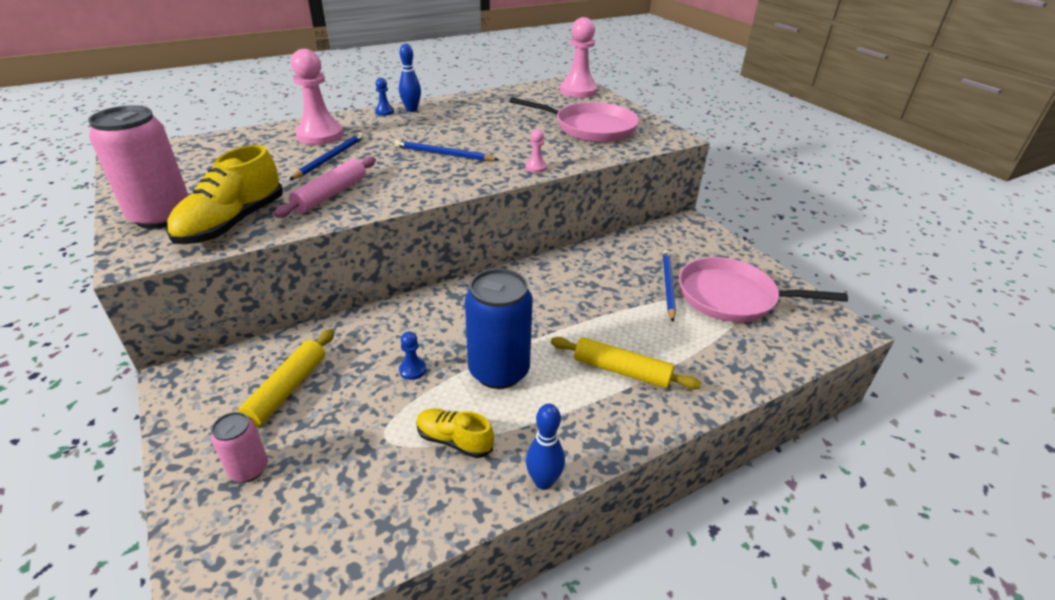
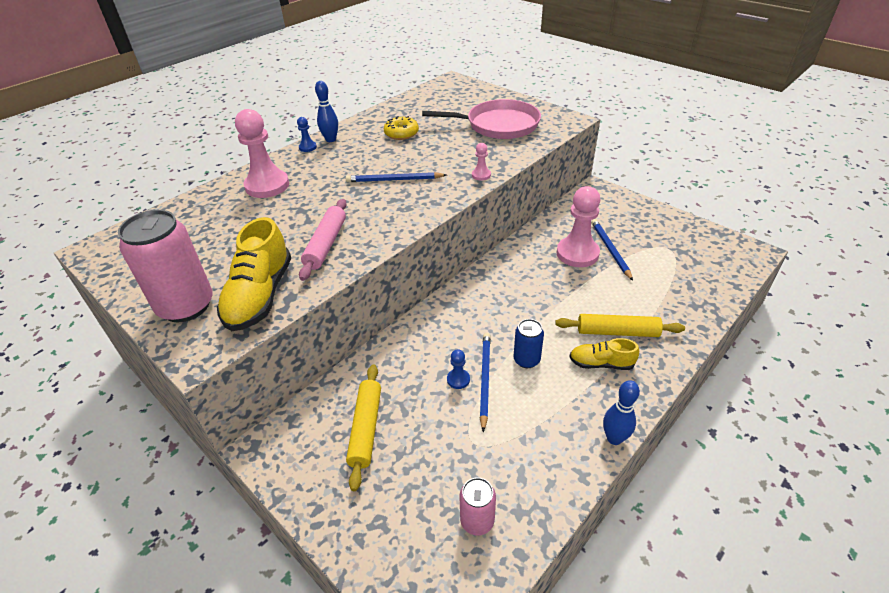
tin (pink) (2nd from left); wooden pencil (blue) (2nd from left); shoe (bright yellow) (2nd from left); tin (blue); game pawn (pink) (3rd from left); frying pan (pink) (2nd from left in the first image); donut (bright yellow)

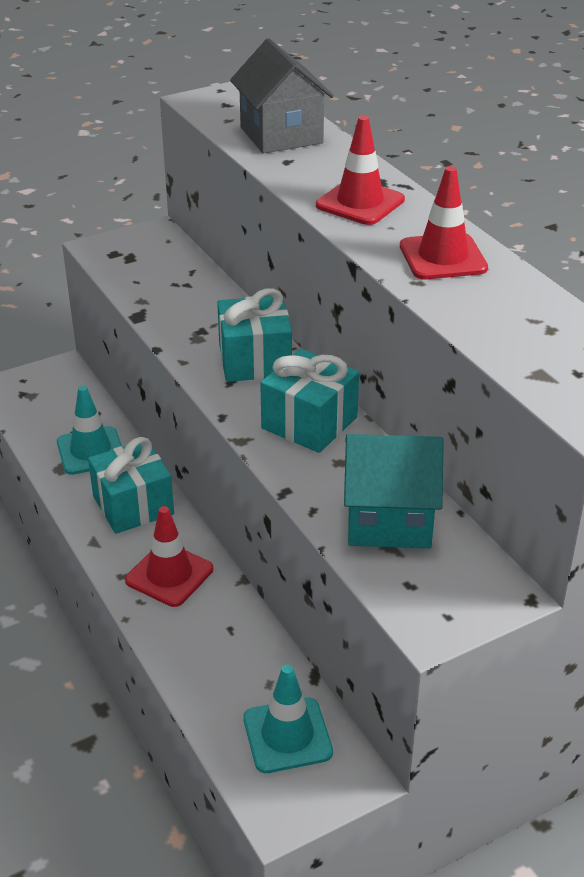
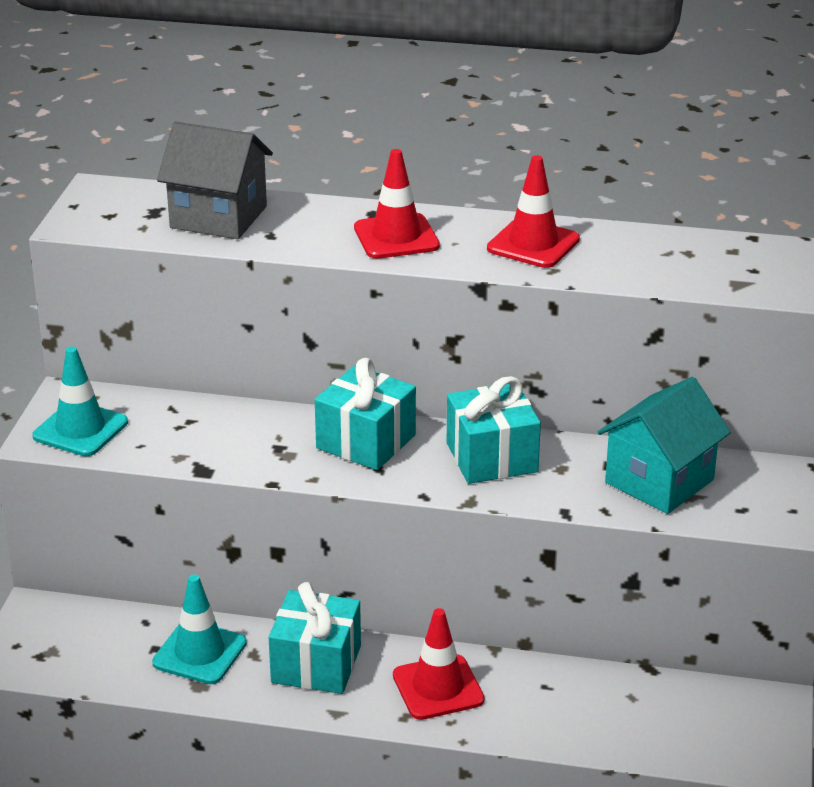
traffic cone (turquoise) (1st from left)

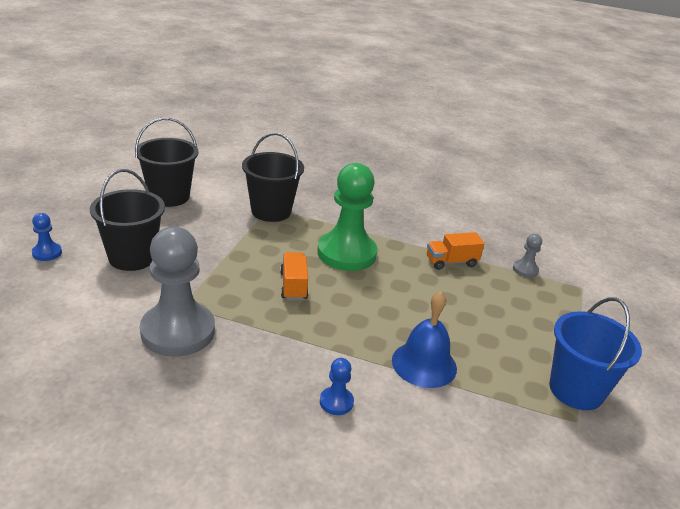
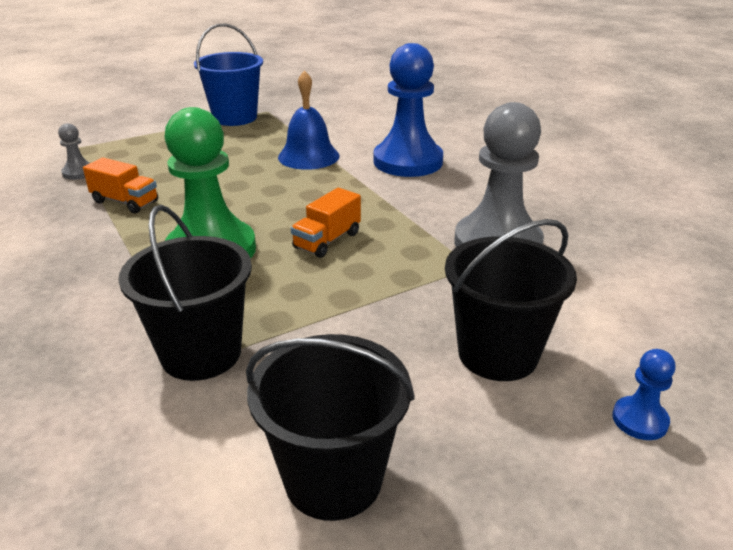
game pawn (blue) (1st from left)

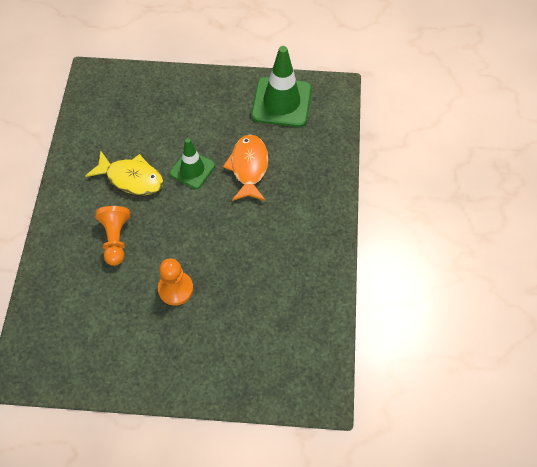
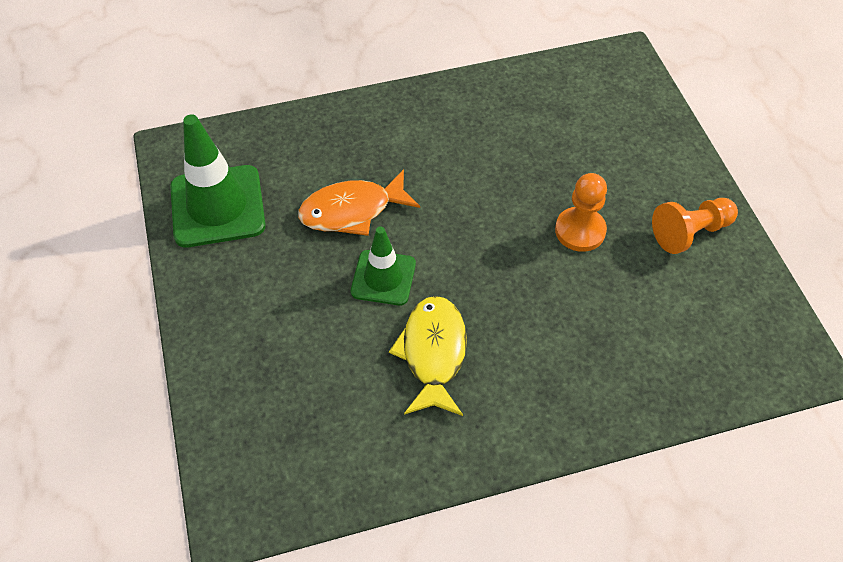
game pawn (orange) (2nd from left)

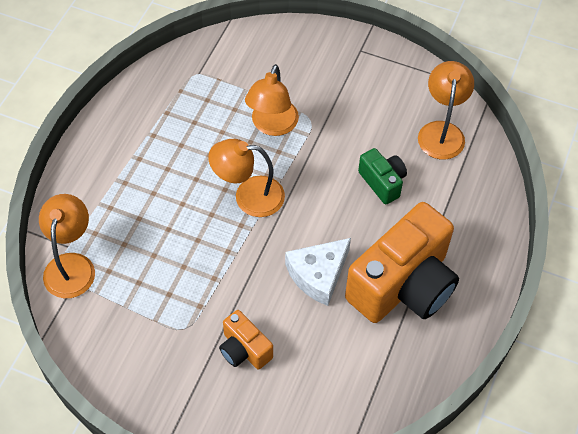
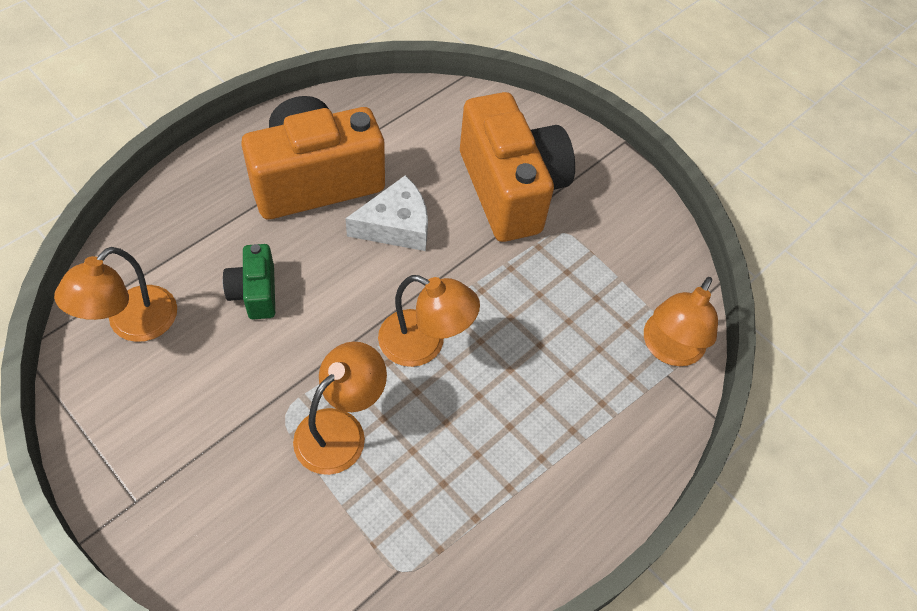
photo camera (orange) (2nd from left)

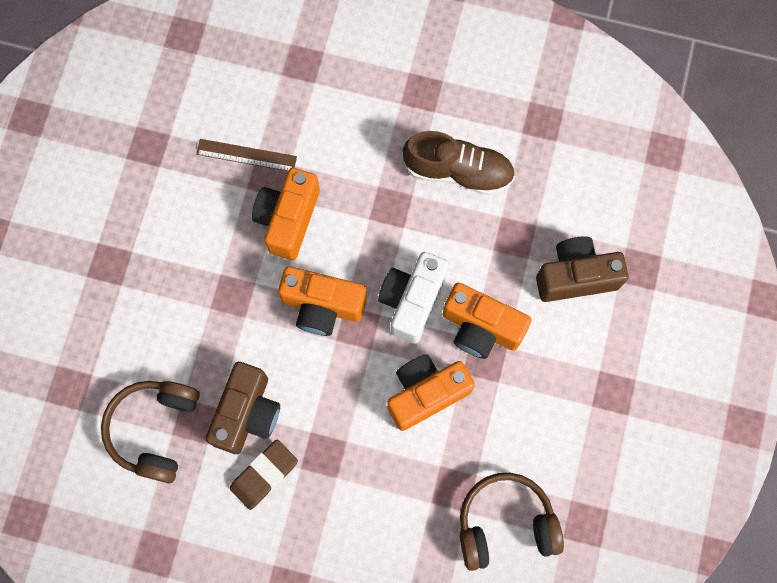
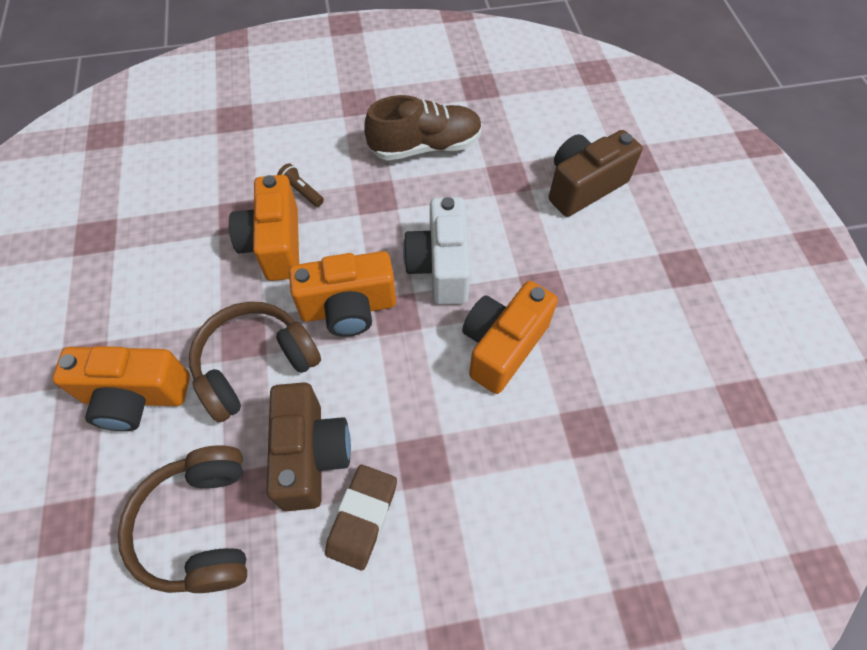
measuring stick (brown); photo camera (orange) (1st from left); headphones (brown) (2nd from left); torch (brown)

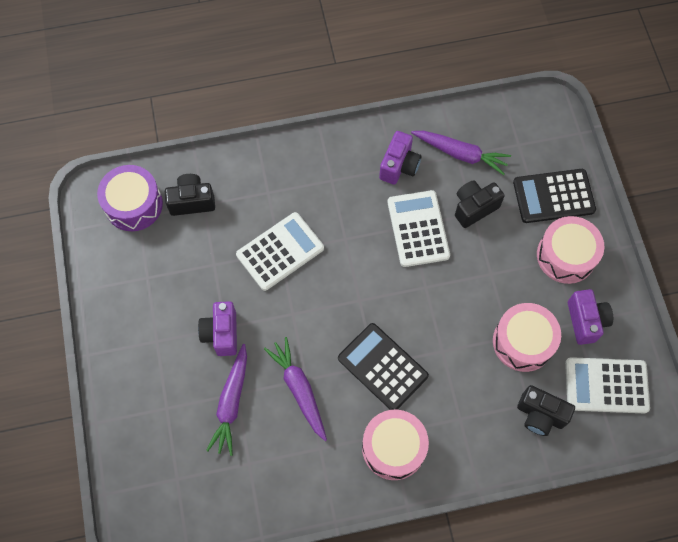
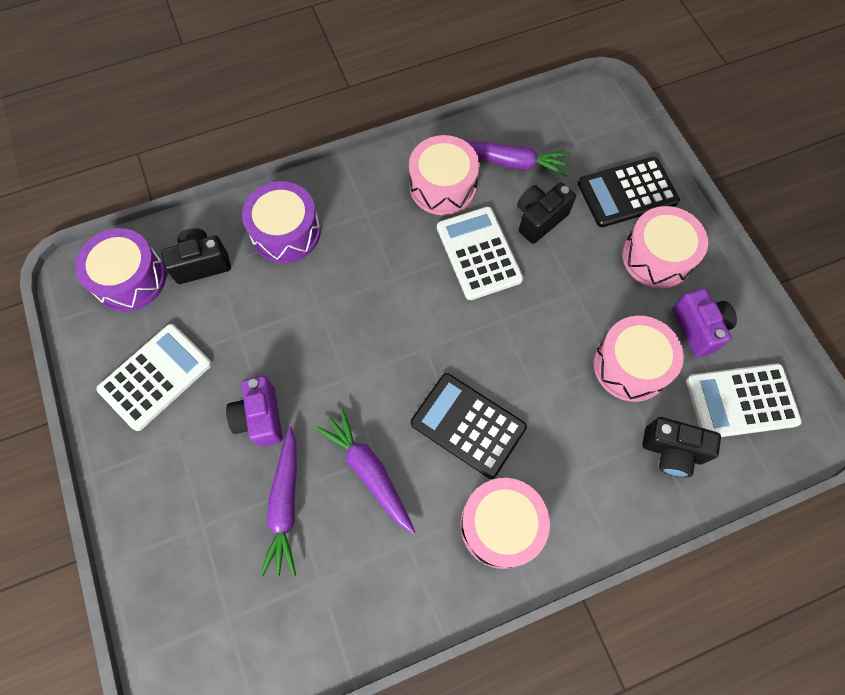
pocket calculator (snow-white) (1st from left); toy drum (pink) (1st from left); toy drum (purple) (2nd from left)

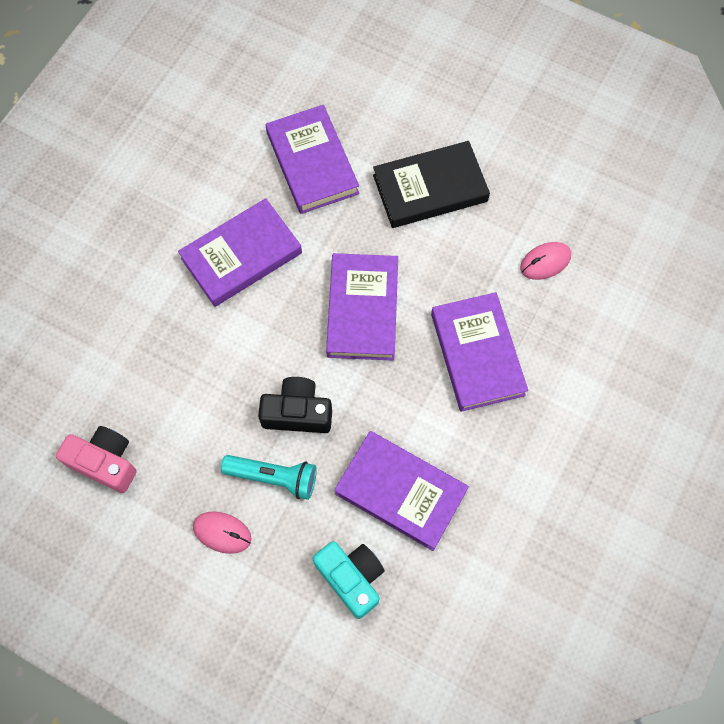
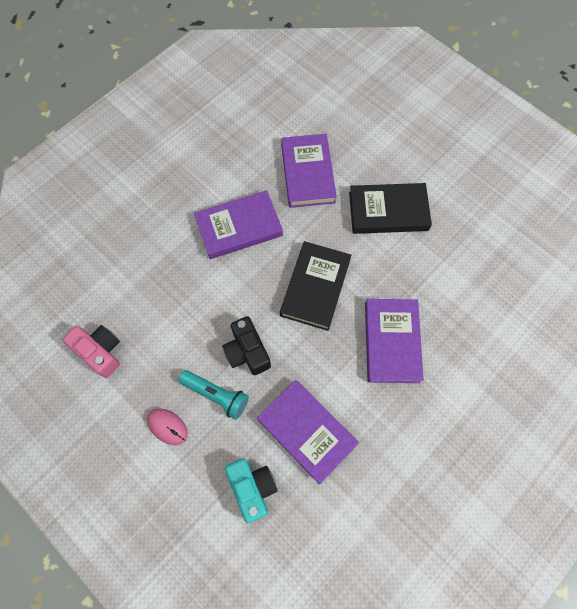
photo camera (black); book (black) (1st from left); PC mouse (pink) (2nd from left in the first image)

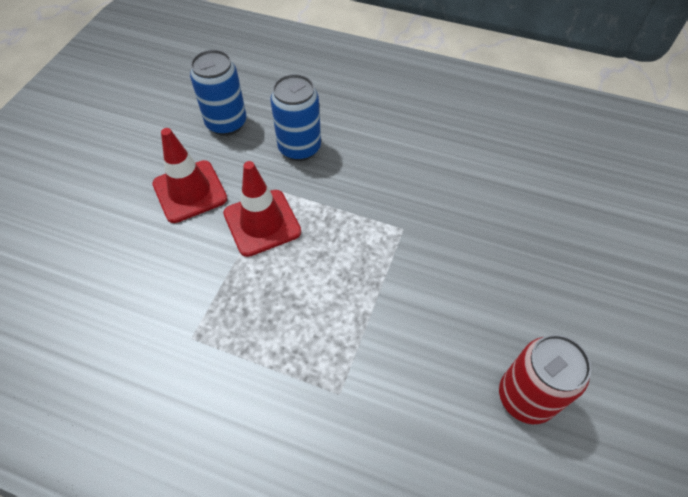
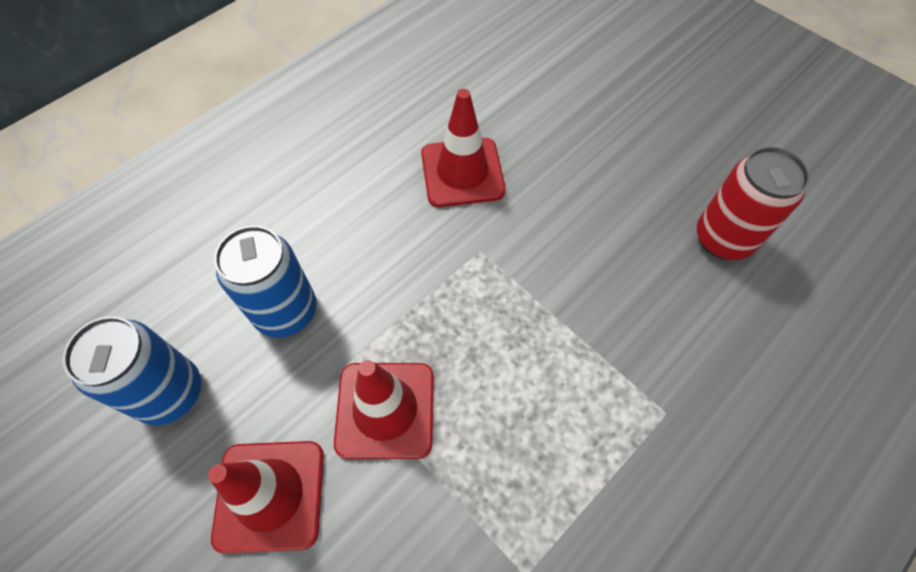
traffic cone (crimson) (3rd from left)

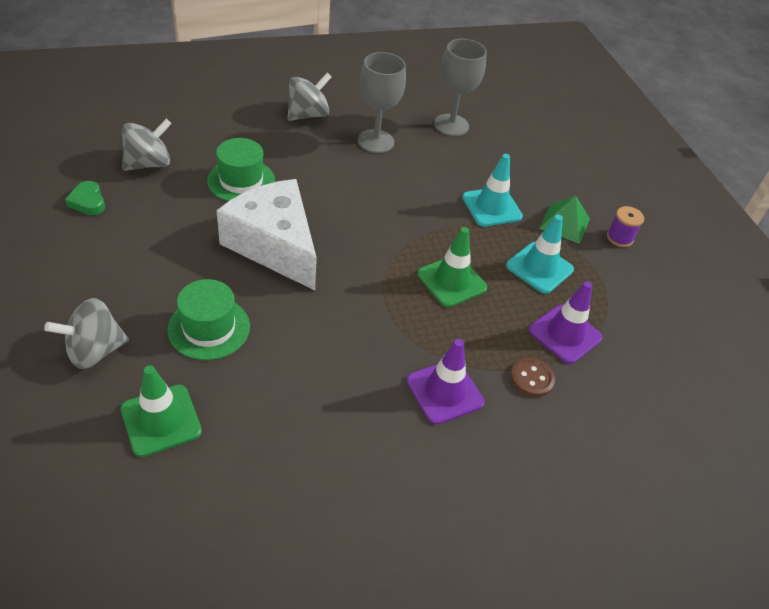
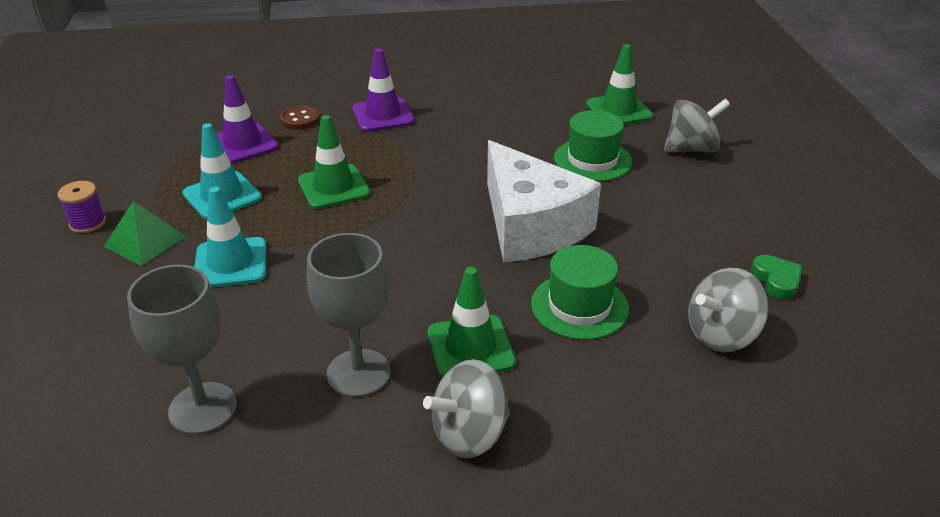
traffic cone (emerald) (2nd from left)

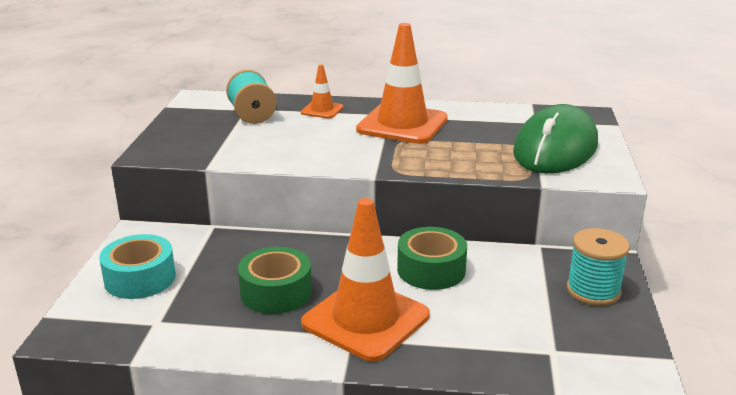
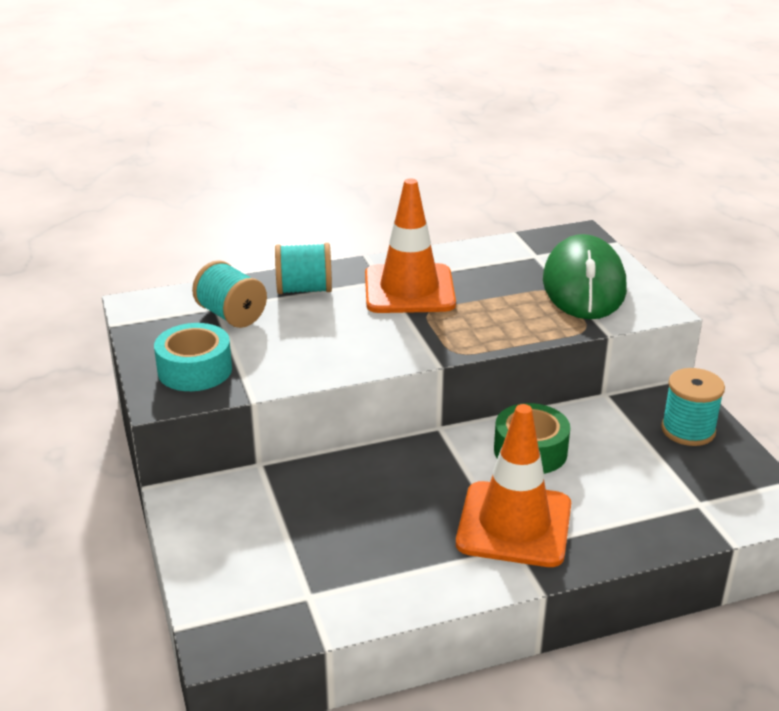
roll of tape (turquoise); roll of tape (emerald) (1st from left in the first image); bobbin (turquoise) (2nd from left)

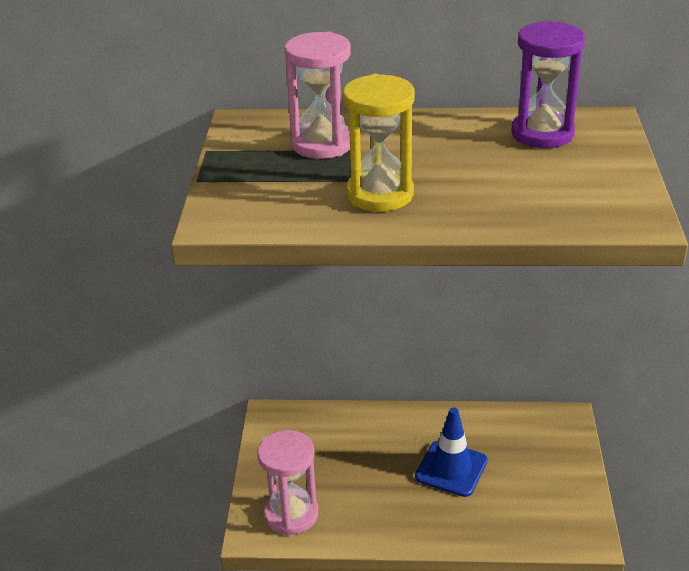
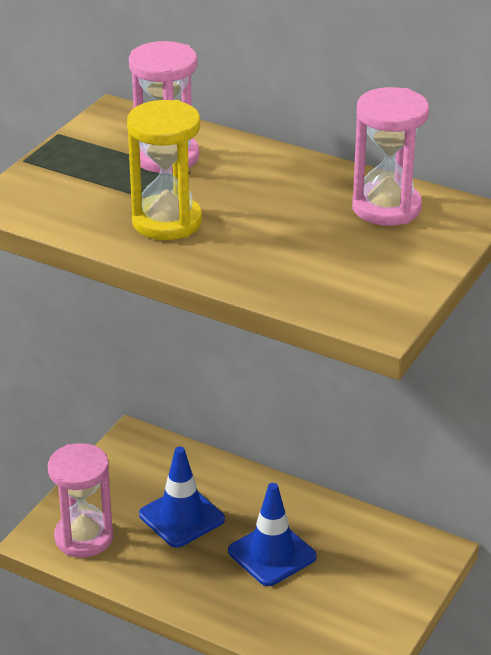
hourglass (pink) (3rd from left); traffic cone (blue) (1st from left)

